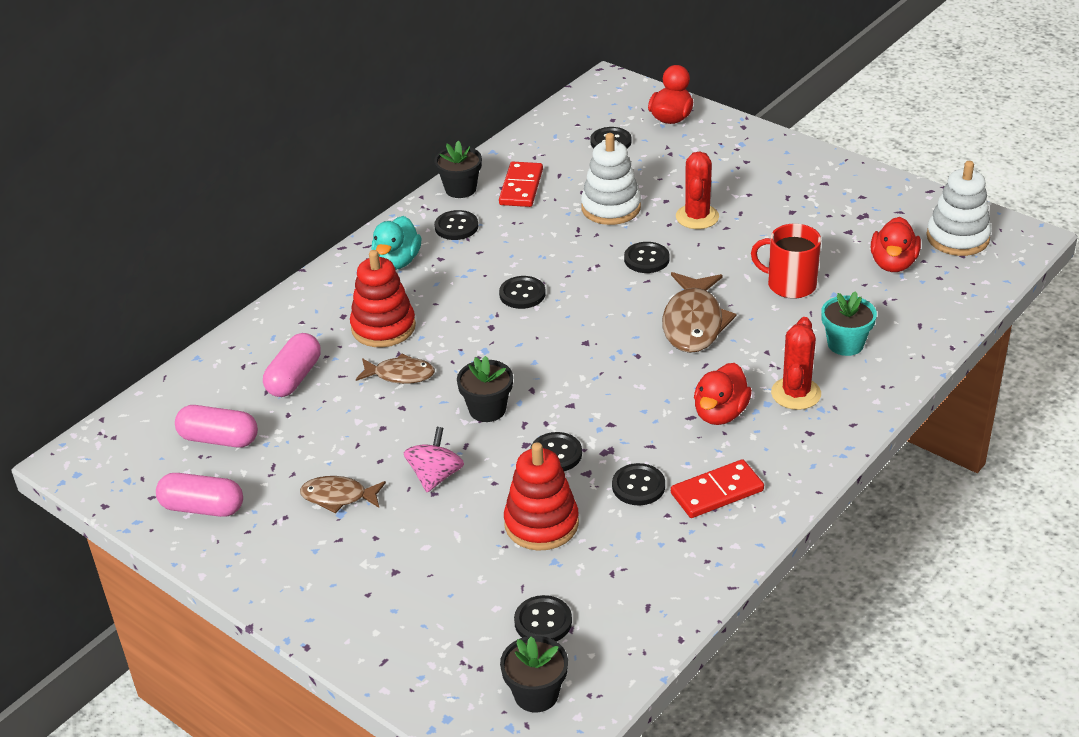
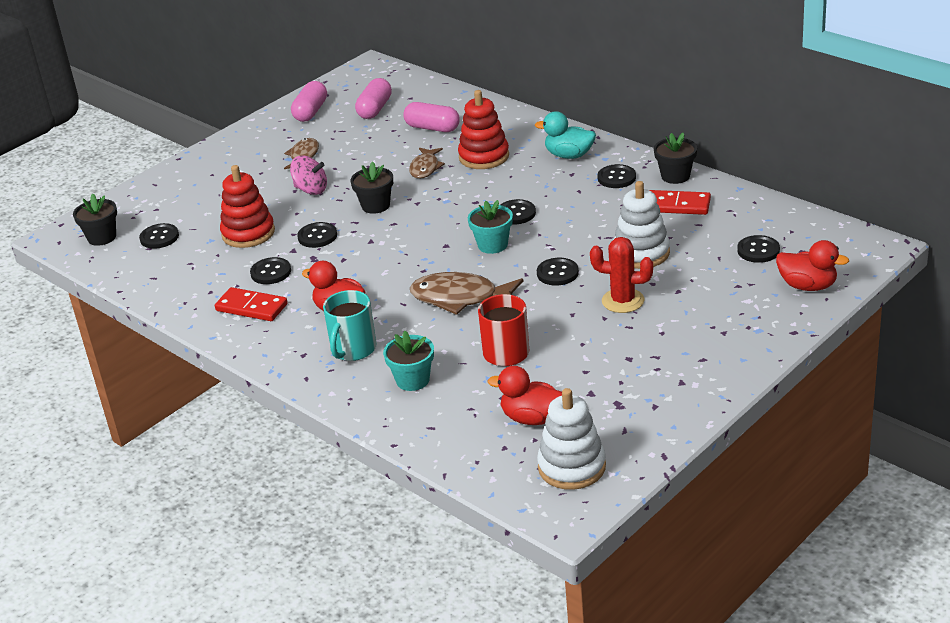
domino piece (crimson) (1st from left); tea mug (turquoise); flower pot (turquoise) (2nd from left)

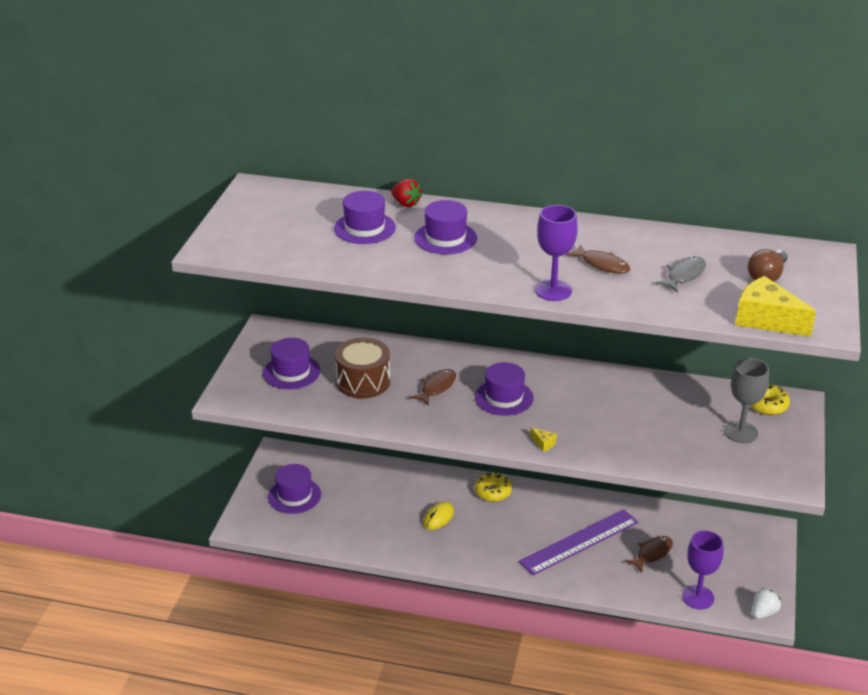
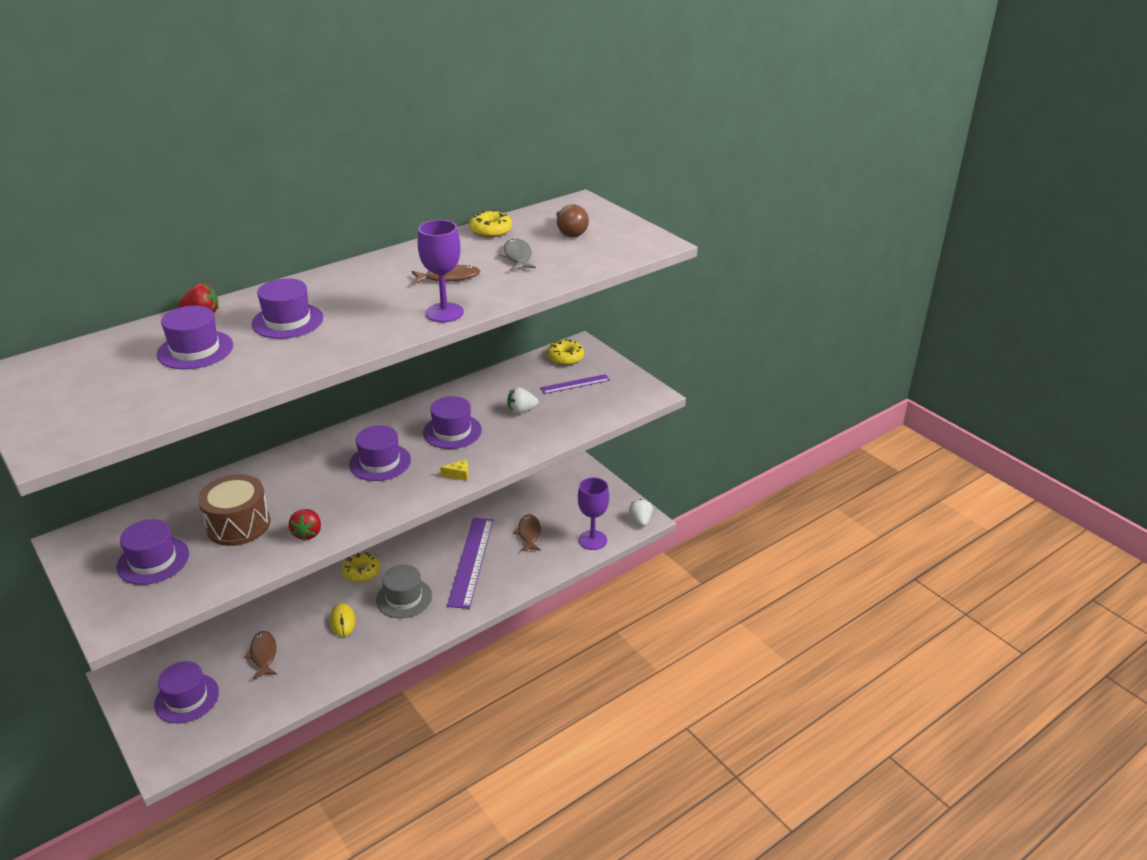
fish figure (brown) (1st from left); measuring stick (purple) (2nd from left); piece of cheese (bright yellow) (2nd from left in the first image); berry (crimson) (2nd from left); hat (grey); hat (purple) (6th from left); donut (bright yellow) (2nd from left); berry (snow-white) (1st from left)

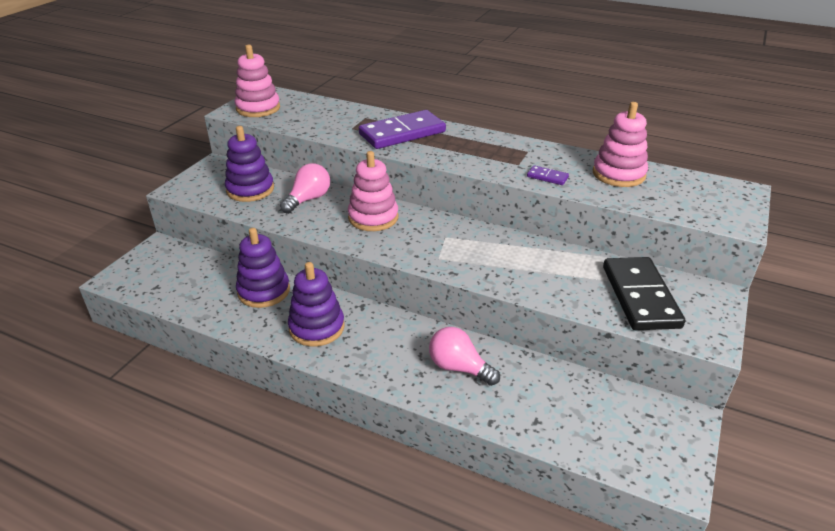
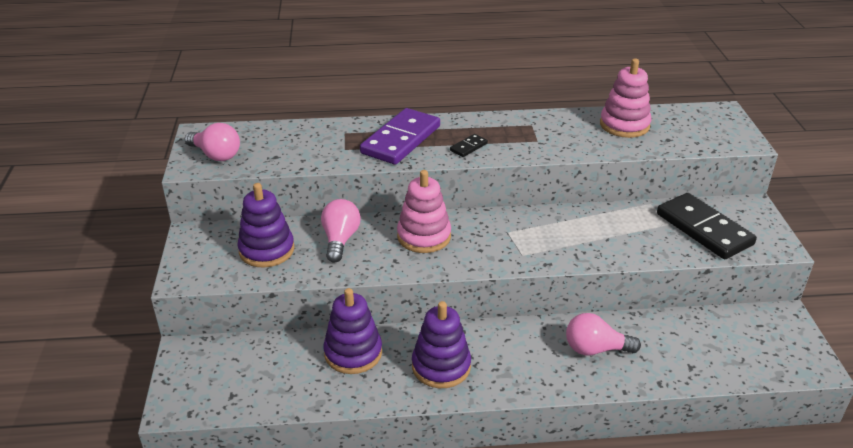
light bulb (pink) (1st from left); domino piece (purple) (2nd from left in the first image); domino piece (black) (1st from left)

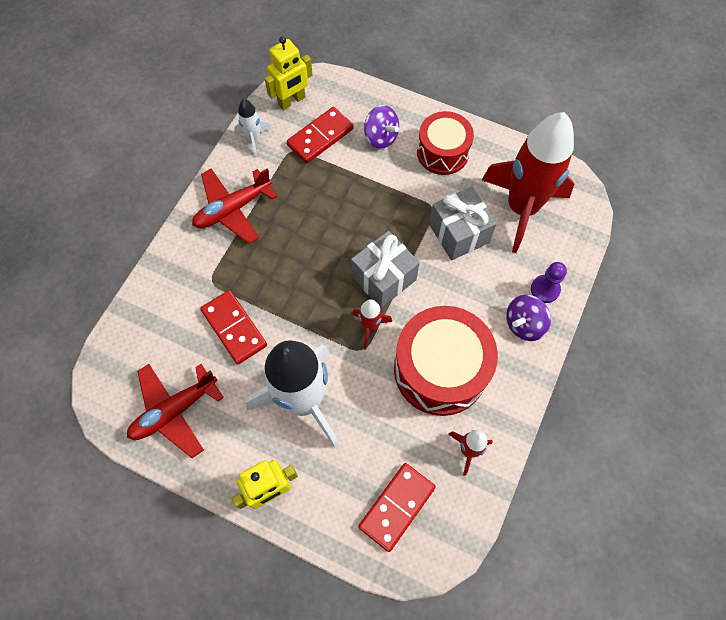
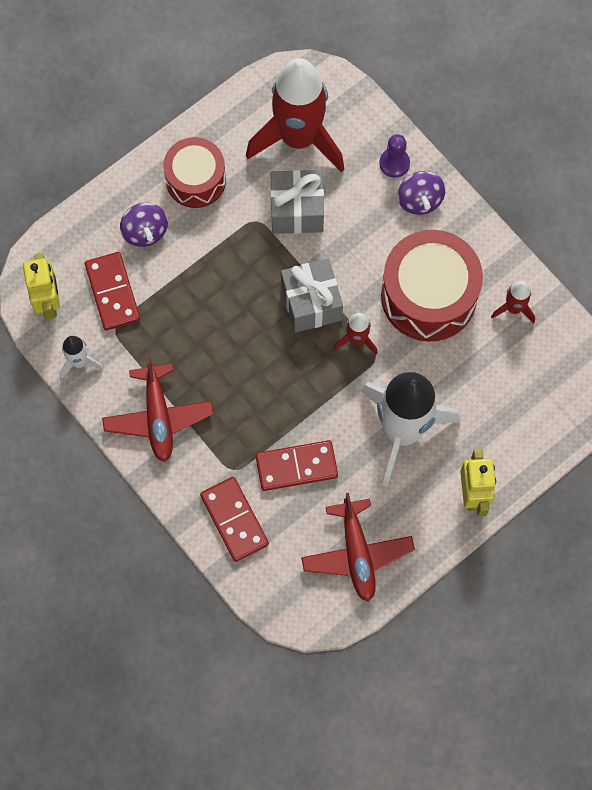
domino piece (crimson) (2nd from left); toy top (purple) (1st from left)

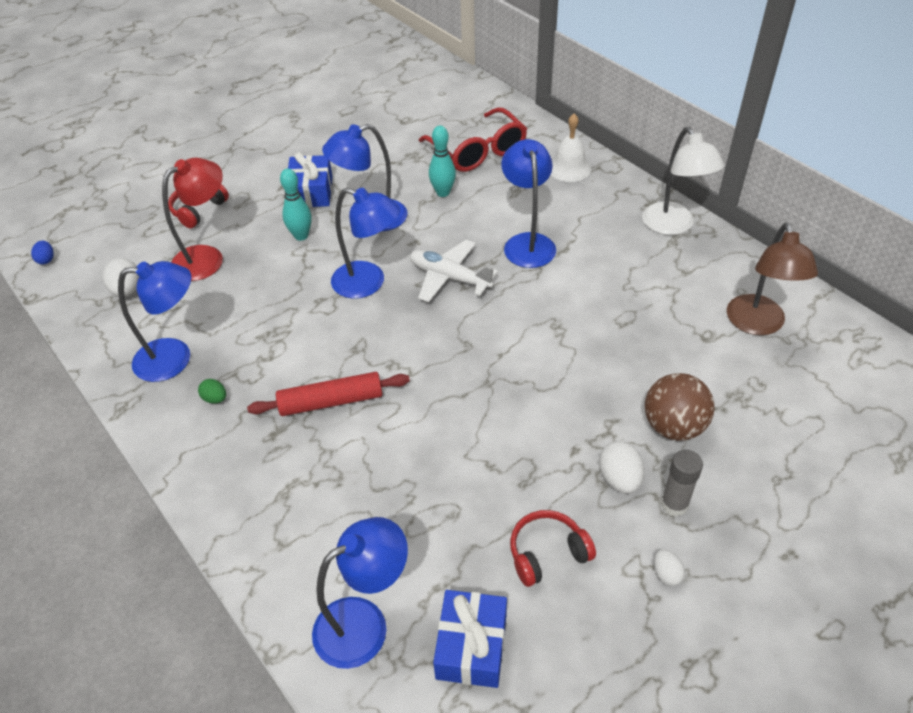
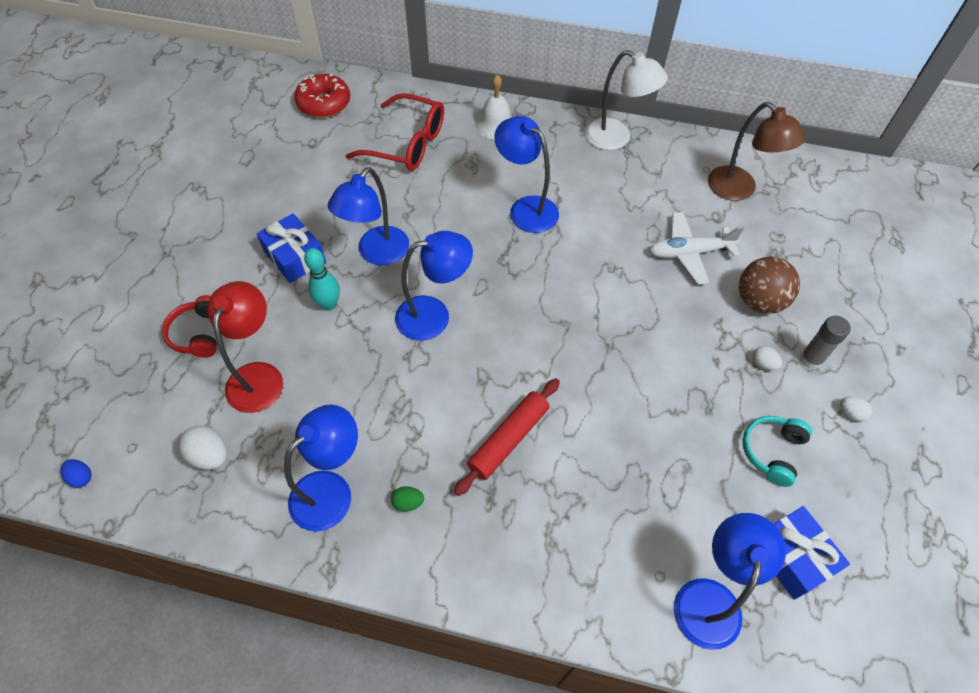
plane (snow-white); bowling pin (turquoise) (2nd from left in the first image); headphones (turquoise); egg (snow-white) (2nd from left); donut (crimson)

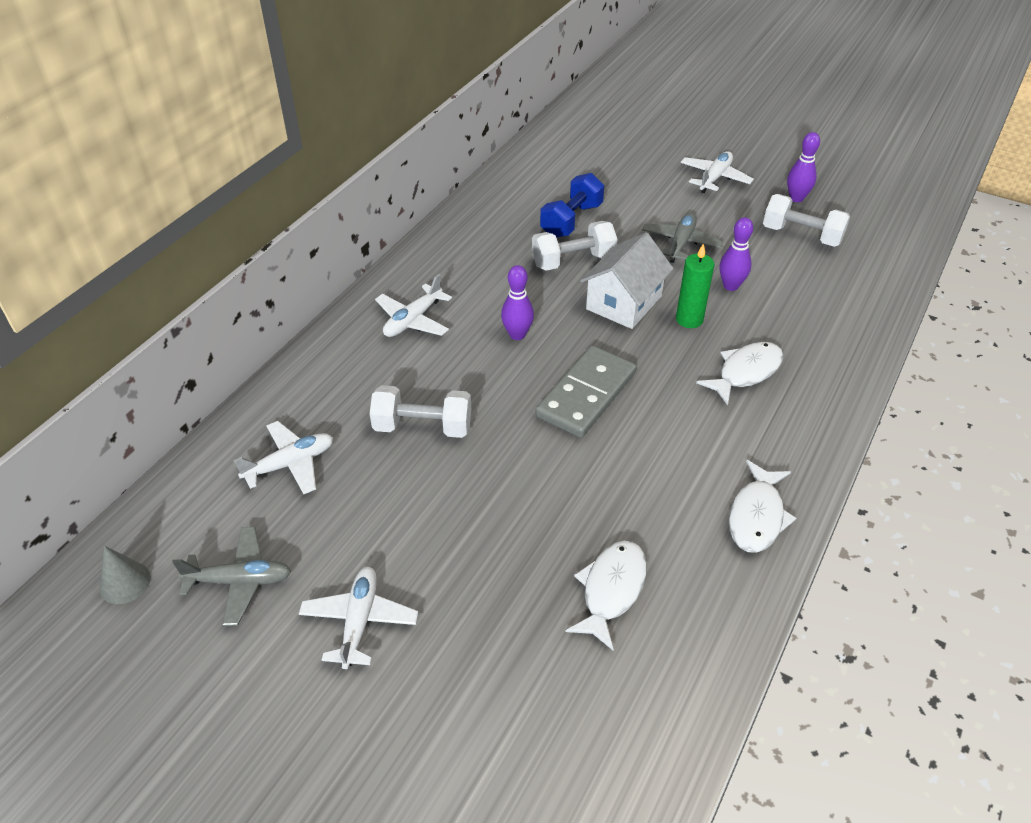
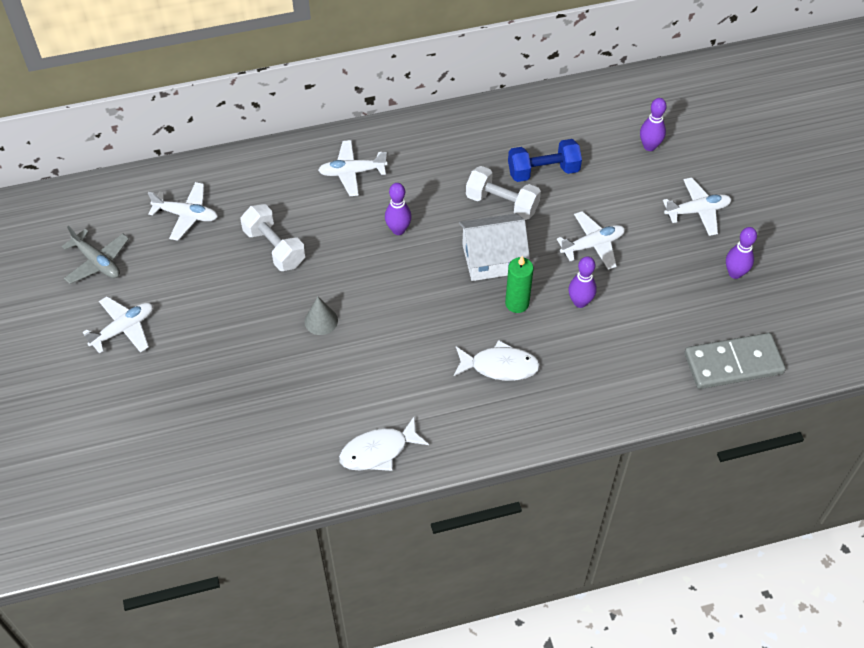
cone (grey); domino piece (grey); fish figure (snow-white) (1st from left in the first image); plane (snow-white) (4th from left); hand weight (snow-white) (3rd from left in the first image); bowling pin (purple) (3rd from left)

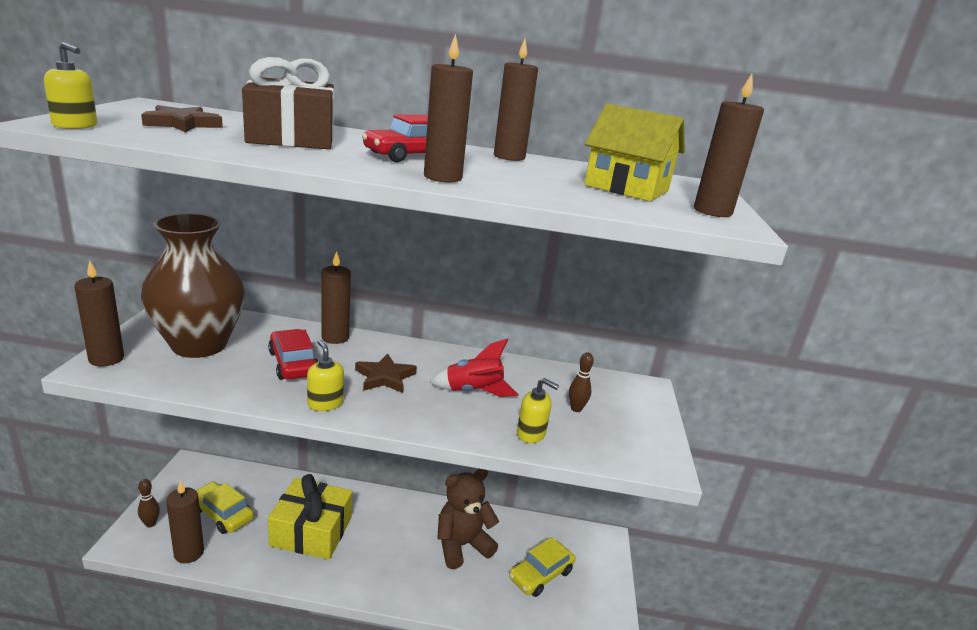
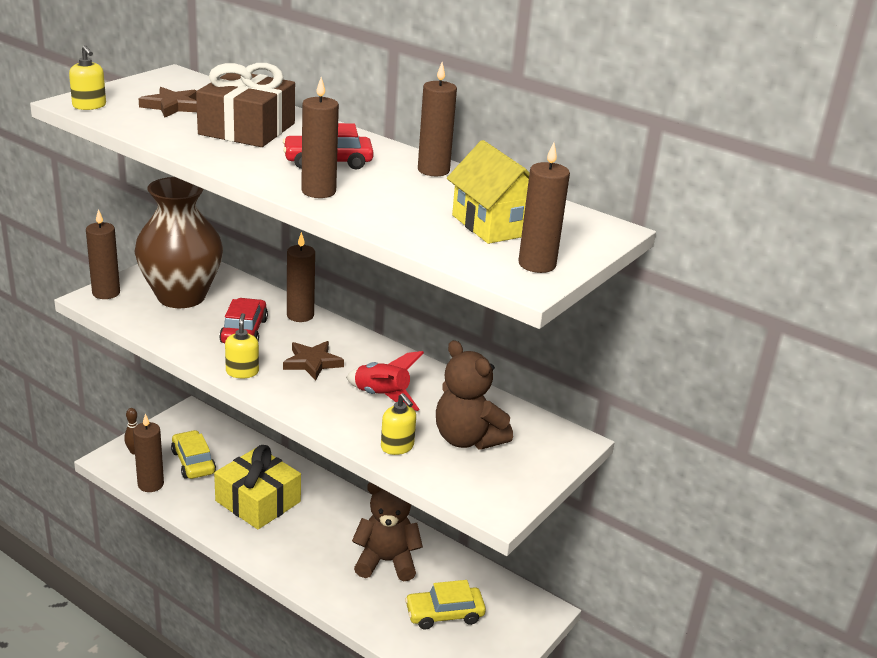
stuffed bear (brown) (2nd from left)

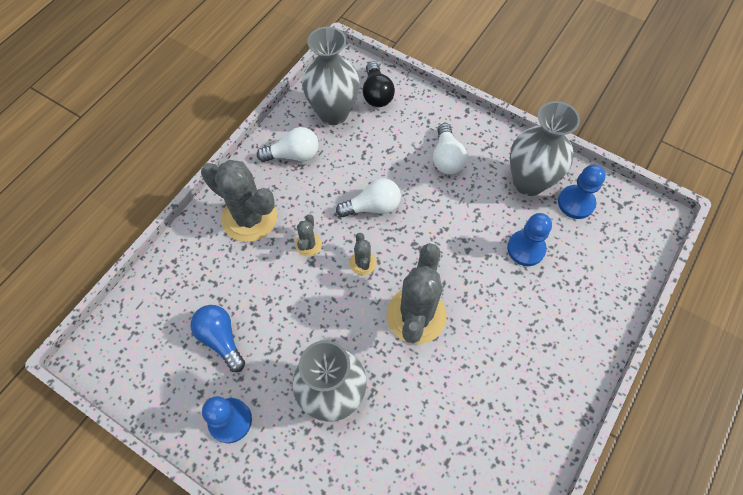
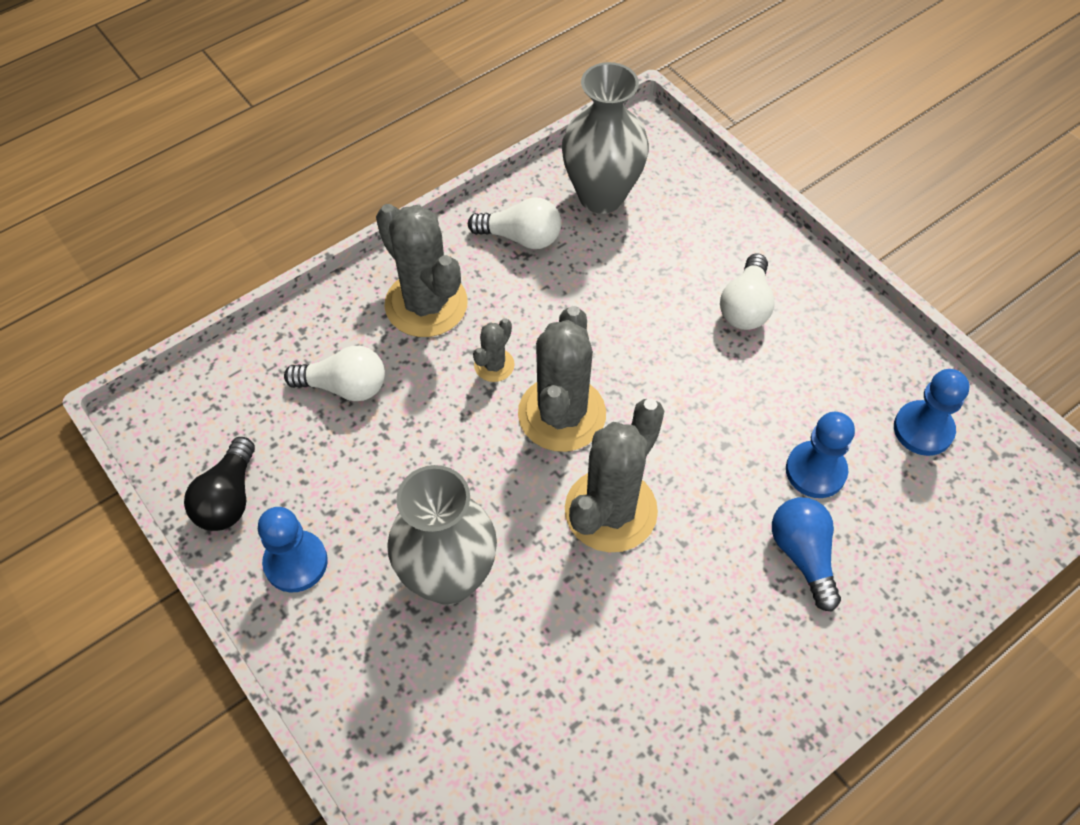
light bulb (blue); light bulb (snow-white) (1st from left); saguaro cactus (grey) (3rd from left); light bulb (black); vase (grey) (3rd from left in the first image)

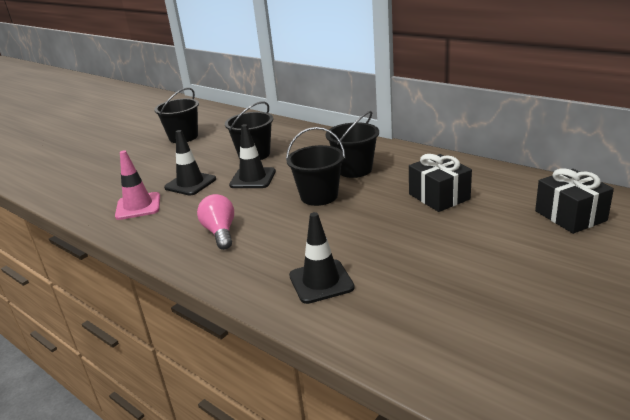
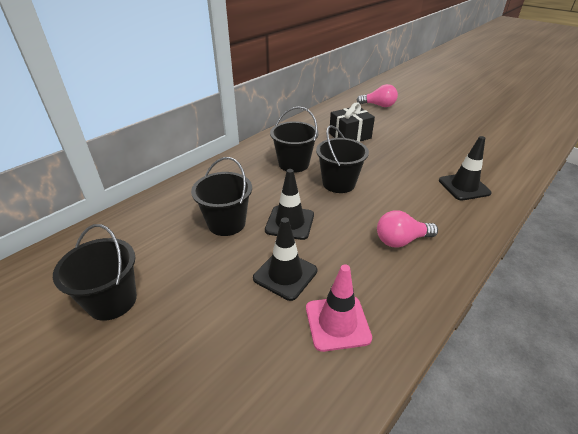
light bulb (pink) (1st from left)

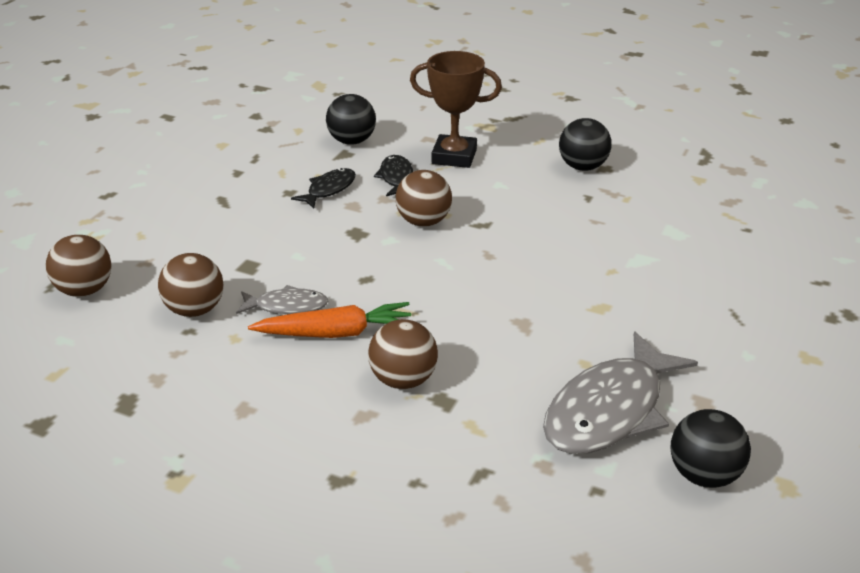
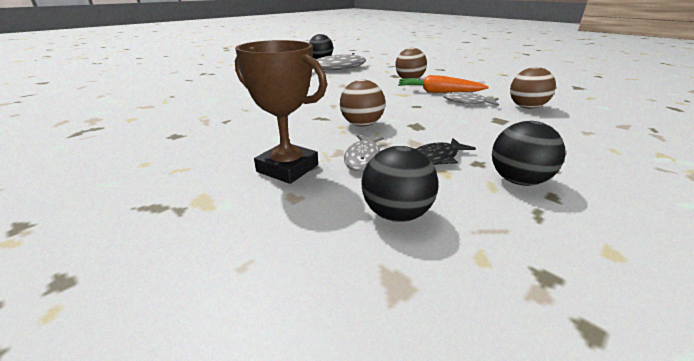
ball (brown) (1st from left in the first image); fish figure (grey) (2nd from left); ball (black) (3rd from left)

